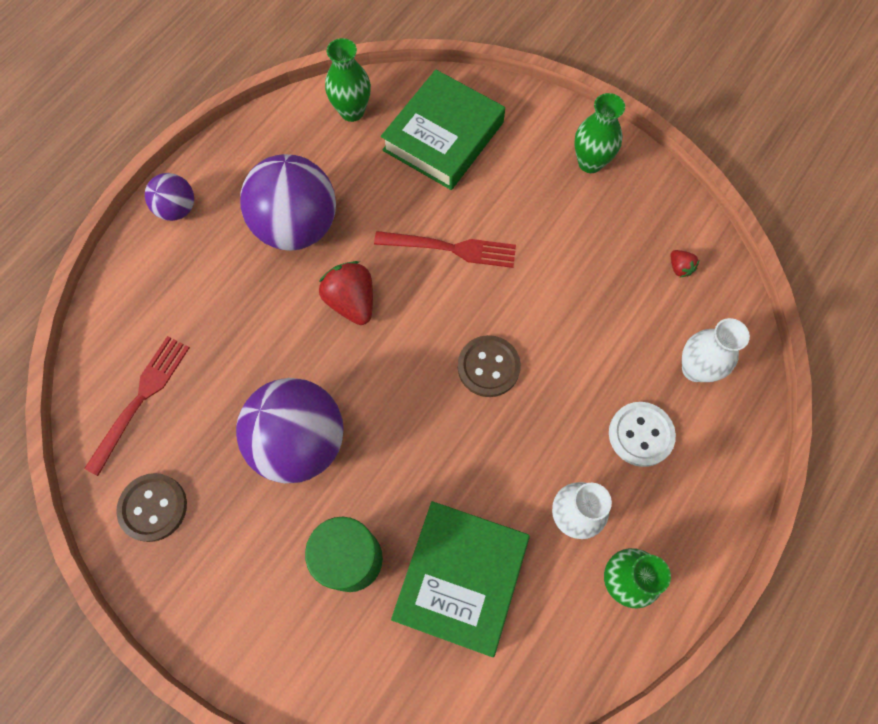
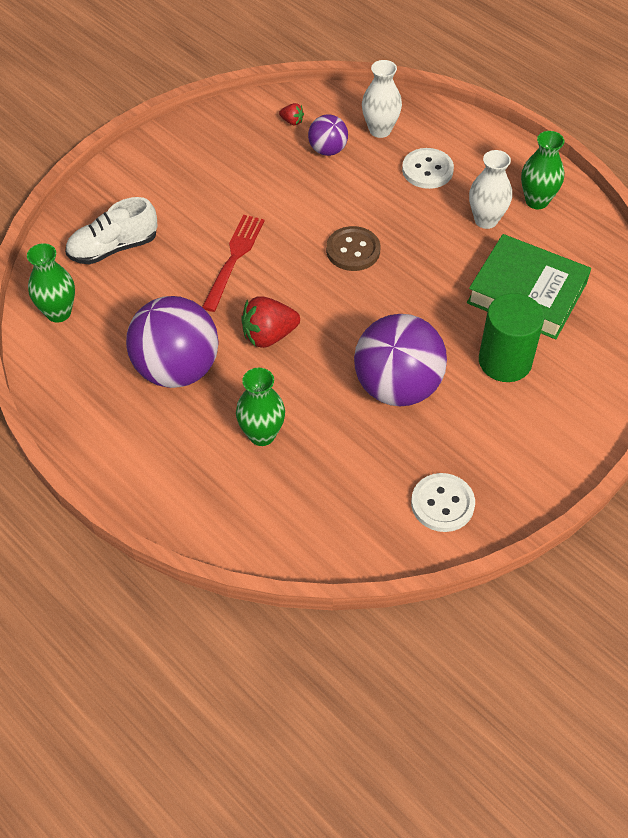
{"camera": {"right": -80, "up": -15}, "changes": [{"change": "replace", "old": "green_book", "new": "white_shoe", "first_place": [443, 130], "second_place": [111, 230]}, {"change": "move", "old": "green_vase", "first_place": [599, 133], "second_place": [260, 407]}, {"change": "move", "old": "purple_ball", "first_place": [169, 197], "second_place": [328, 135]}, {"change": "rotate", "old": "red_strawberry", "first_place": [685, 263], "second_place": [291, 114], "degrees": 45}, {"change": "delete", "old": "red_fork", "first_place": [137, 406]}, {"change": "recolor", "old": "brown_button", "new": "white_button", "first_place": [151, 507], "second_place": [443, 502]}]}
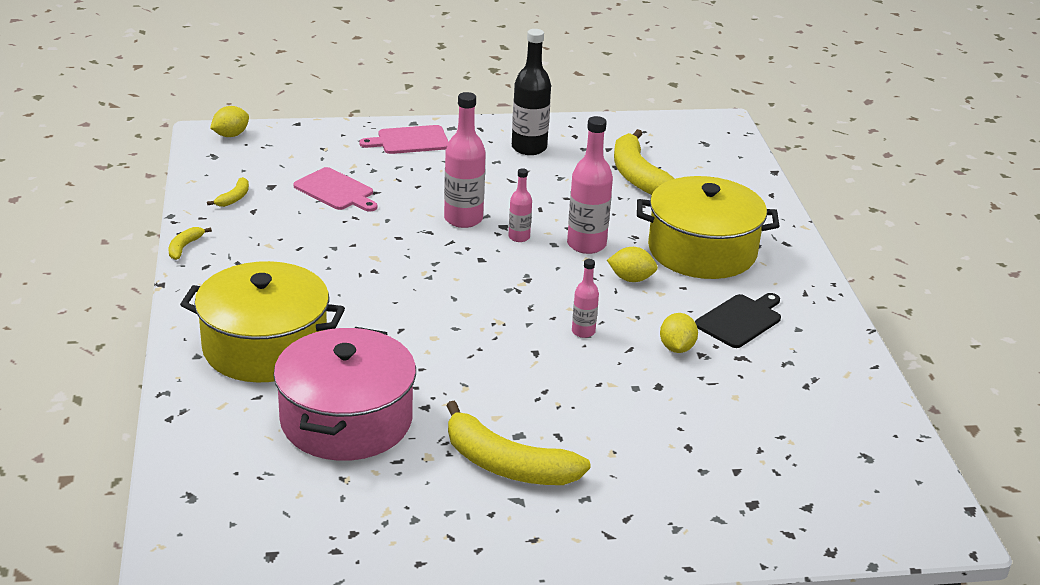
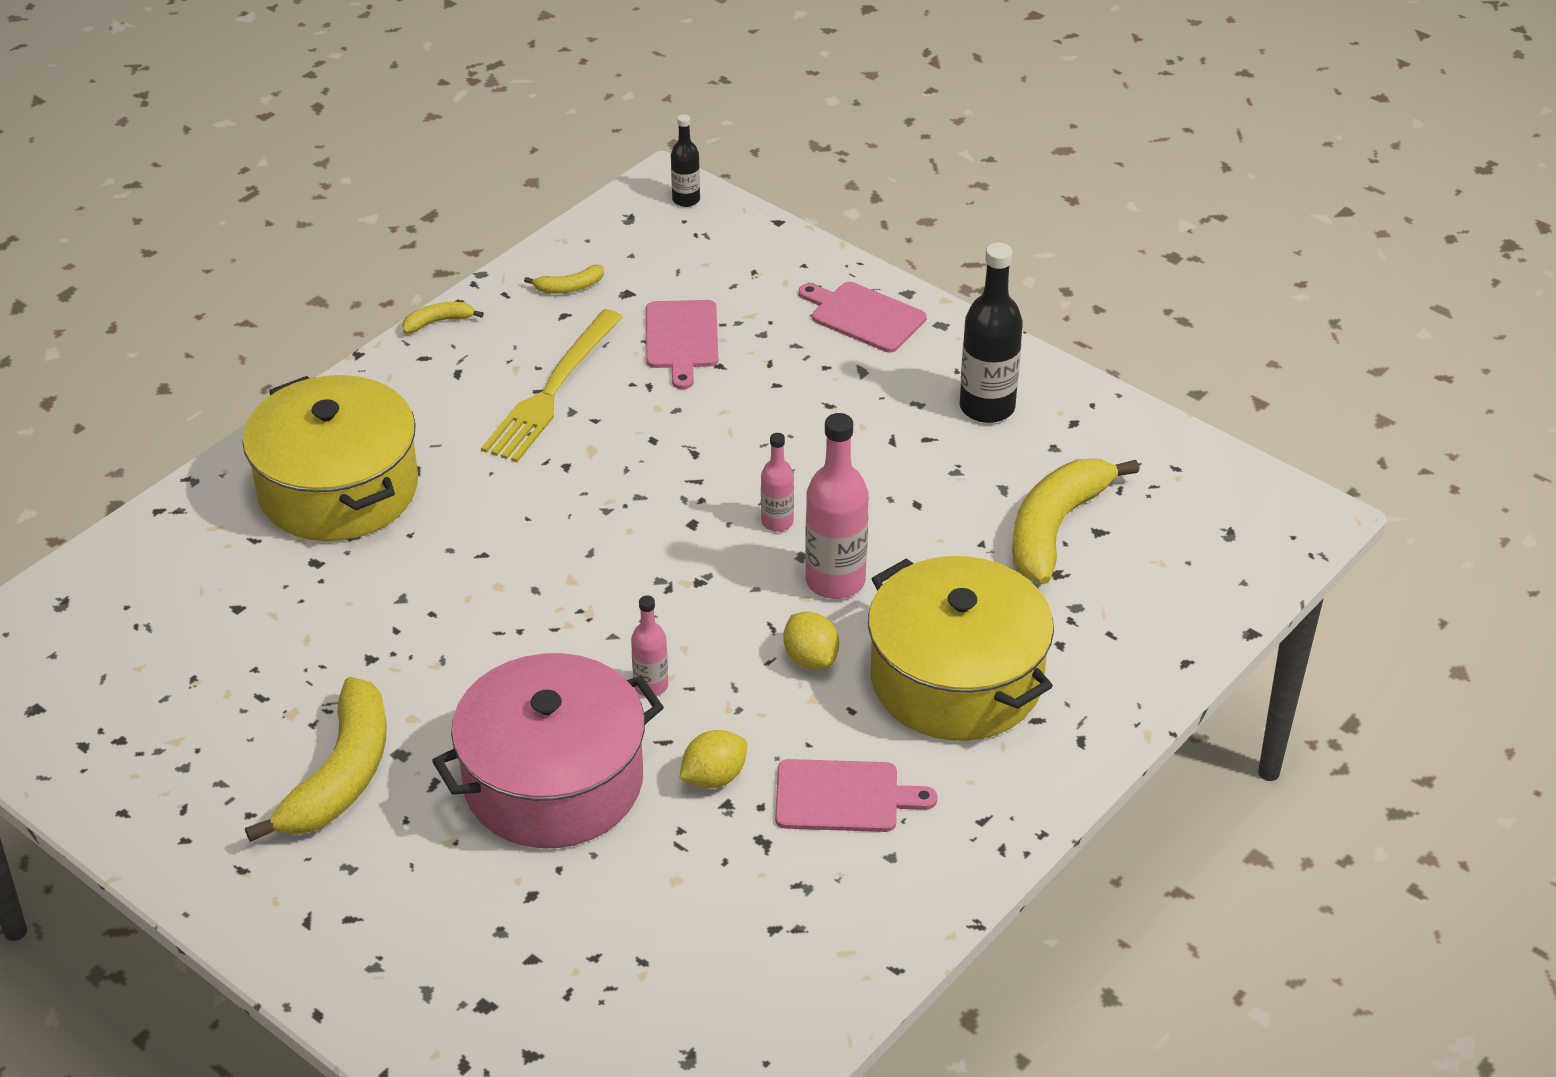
{"camera": {"right": 50, "up": 10}, "changes": [{"change": "delete", "old": "pink_bottle", "first_place": [465, 160]}, {"change": "replace", "old": "yellow_lemon", "new": "black_bottle", "first_place": [229, 121], "second_place": [685, 160]}, {"change": "recolor", "old": "black_cutting_board", "new": "pink_cutting_board", "first_place": [738, 320], "second_place": [856, 795]}, {"change": "move", "old": "pink_pot", "first_place": [345, 394], "second_place": [548, 750]}, {"change": "rotate", "old": "yellow_banana", "first_place": [518, 443], "second_place": [316, 759], "degrees": -150}, {"change": "insert", "new": "yellow_fork", "second_place": [552, 385]}]}
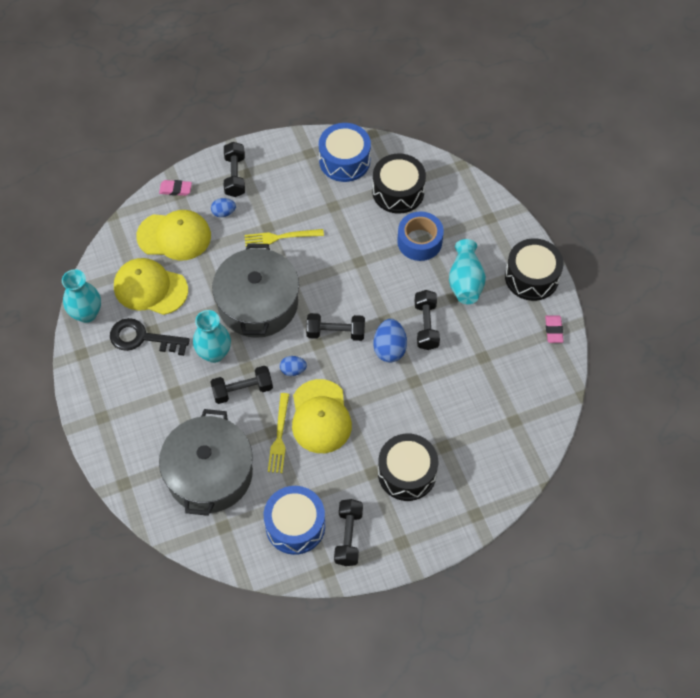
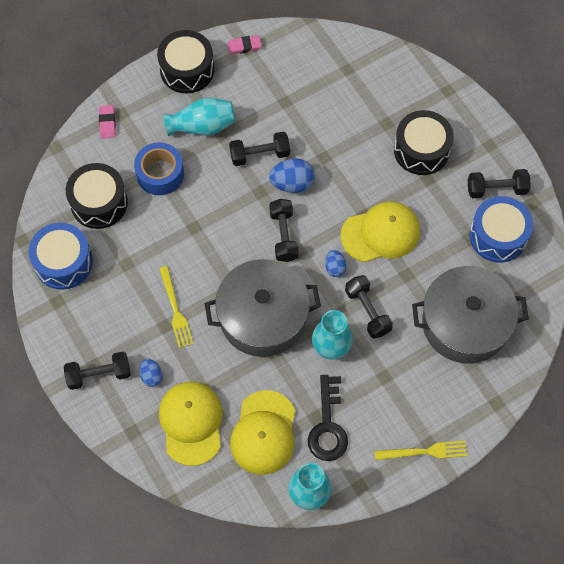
{"camera": {"right": -100, "up": 5}, "changes": [{"change": "move", "old": "pink_eraser", "first_place": [175, 188], "second_place": [107, 122]}, {"change": "move", "old": "yellow_fork", "first_place": [278, 433], "second_place": [420, 450]}]}
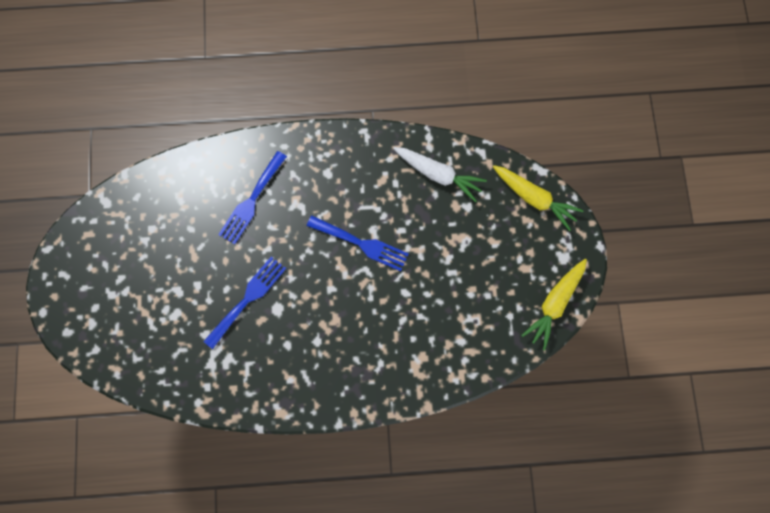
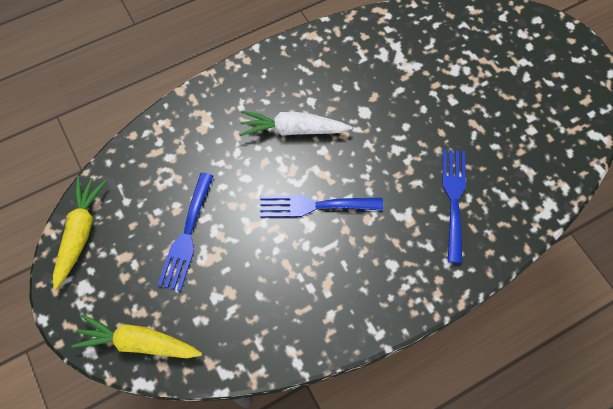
{"camera": {"right": 155, "up": -10}, "changes": [{"change": "move", "old": "white_carrot", "first_place": [440, 174], "second_place": [295, 123]}, {"change": "move", "old": "blue_fork", "first_place": [244, 303], "second_place": [185, 232]}]}
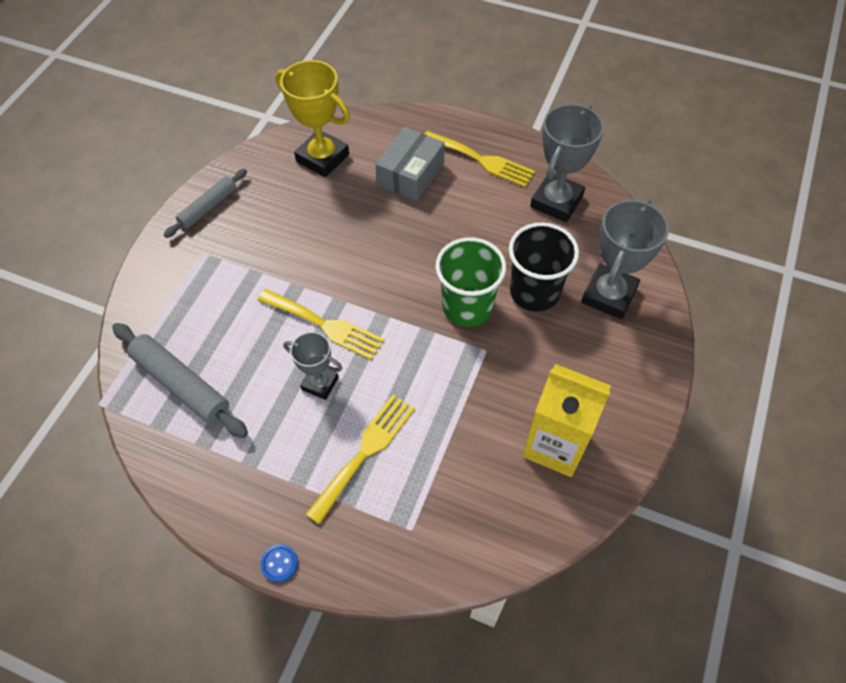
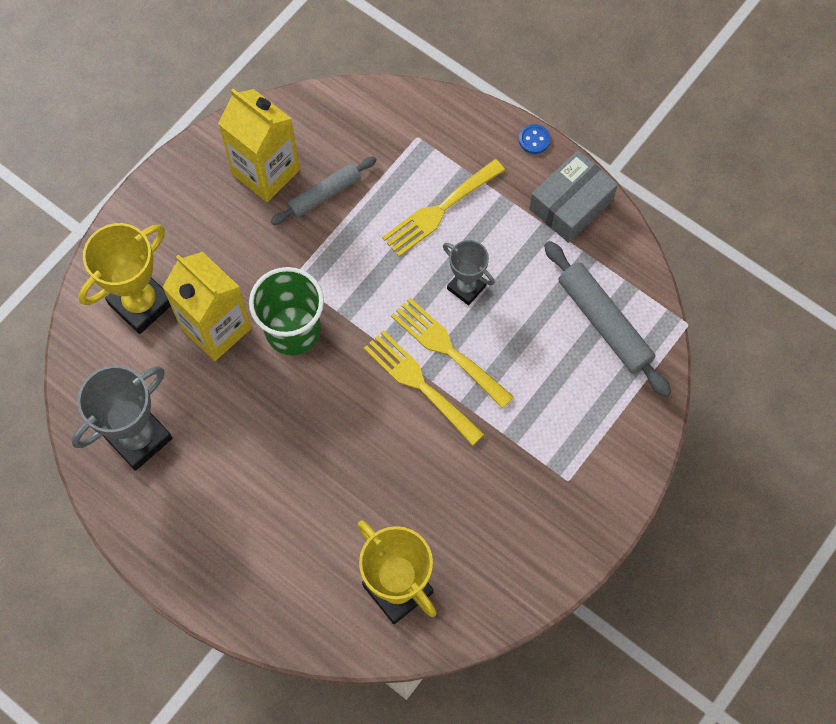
{"camera": {"right": -165, "up": 10}, "changes": [{"change": "move", "old": "grey_box", "first_place": [410, 164], "second_place": [573, 197]}, {"change": "move", "old": "yellow_fork", "first_place": [479, 159], "second_place": [424, 388]}, {"change": "move", "old": "grey_rolling_pin", "first_place": [205, 203], "second_place": [324, 190]}, {"change": "recolor", "old": "grey_trophy", "new": "yellow_trophy", "first_place": [625, 259], "second_place": [124, 278]}, {"change": "replace", "old": "black_cup", "new": "yellow_carton", "first_place": [544, 267], "second_place": [207, 306]}]}
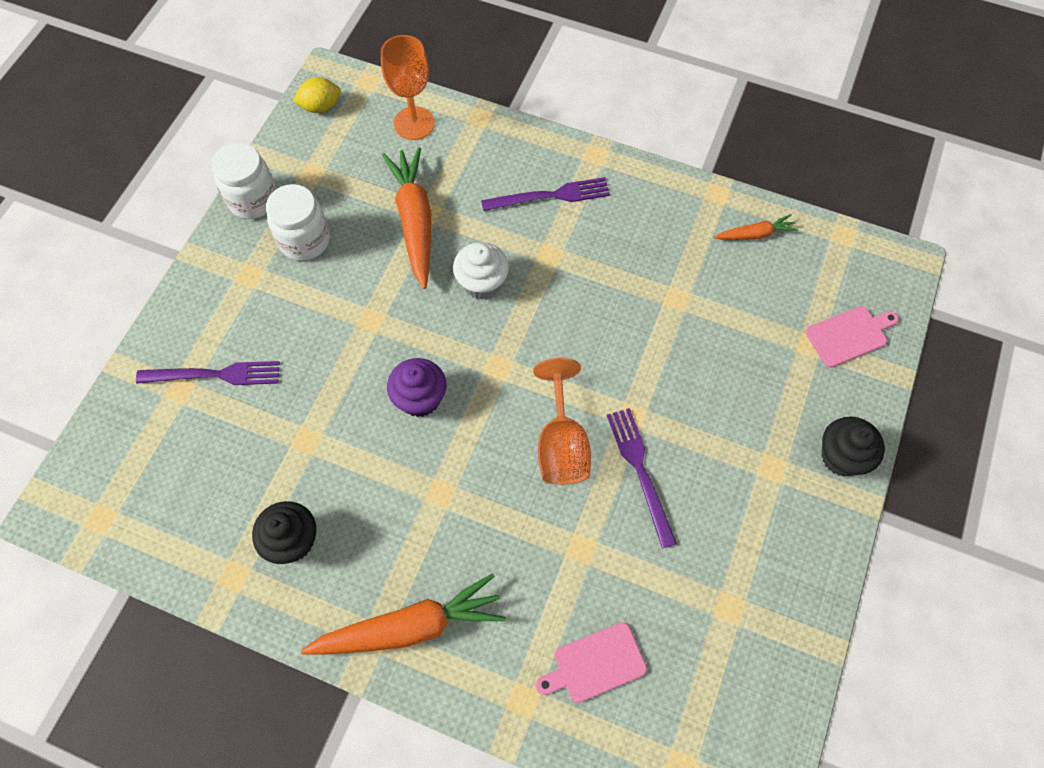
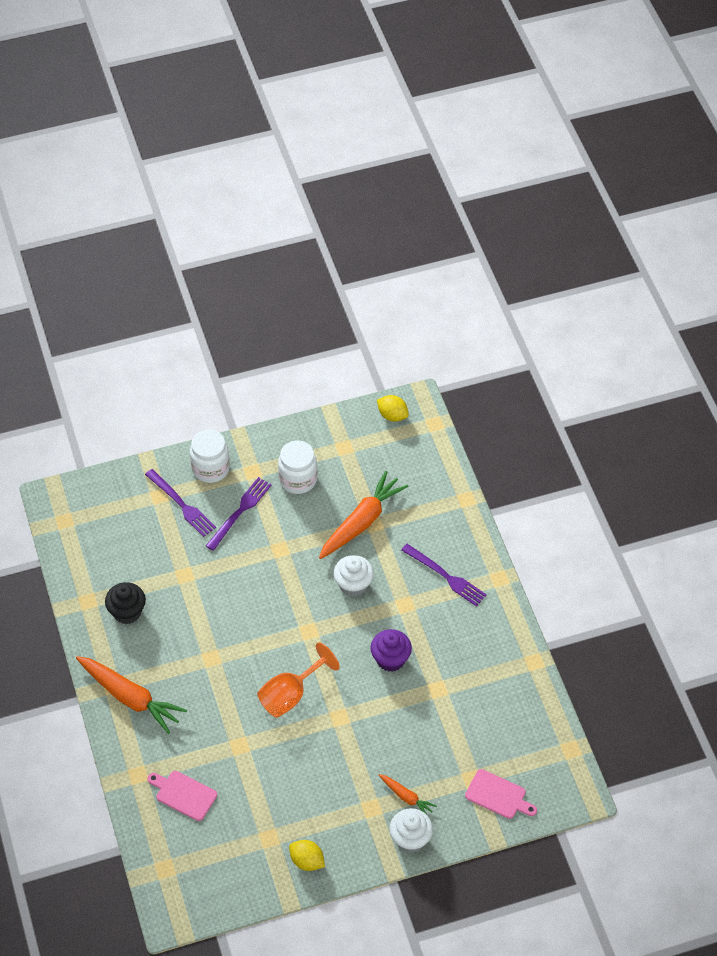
{"camera": {"right": 50, "up": -10}, "changes": [{"change": "delete", "old": "orange_goblet", "first_place": [408, 87]}, {"change": "move", "old": "white_jar", "first_place": [244, 181], "second_place": [210, 456]}, {"change": "move", "old": "orange_carrot", "first_place": [756, 227], "second_place": [408, 795]}, {"change": "move", "old": "purple_cupcake", "first_place": [416, 387], "second_place": [391, 650]}, {"change": "move", "old": "purple_fork", "first_place": [642, 478], "second_place": [239, 514]}, {"change": "recolor", "old": "black_cupcake", "new": "white_cupcake", "first_place": [853, 447], "second_place": [411, 830]}, {"change": "insert", "new": "yellow_lemon", "second_place": [307, 855]}]}
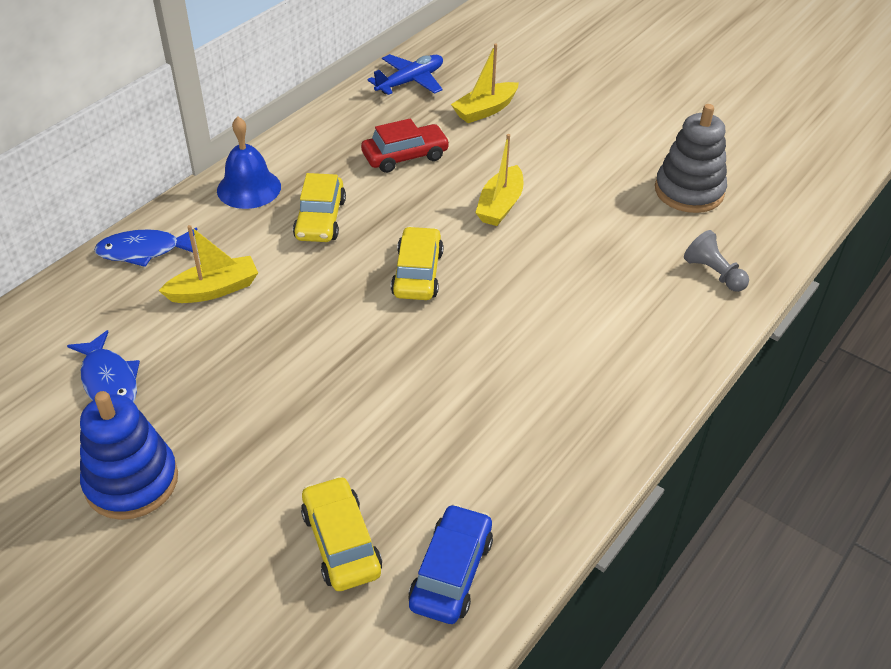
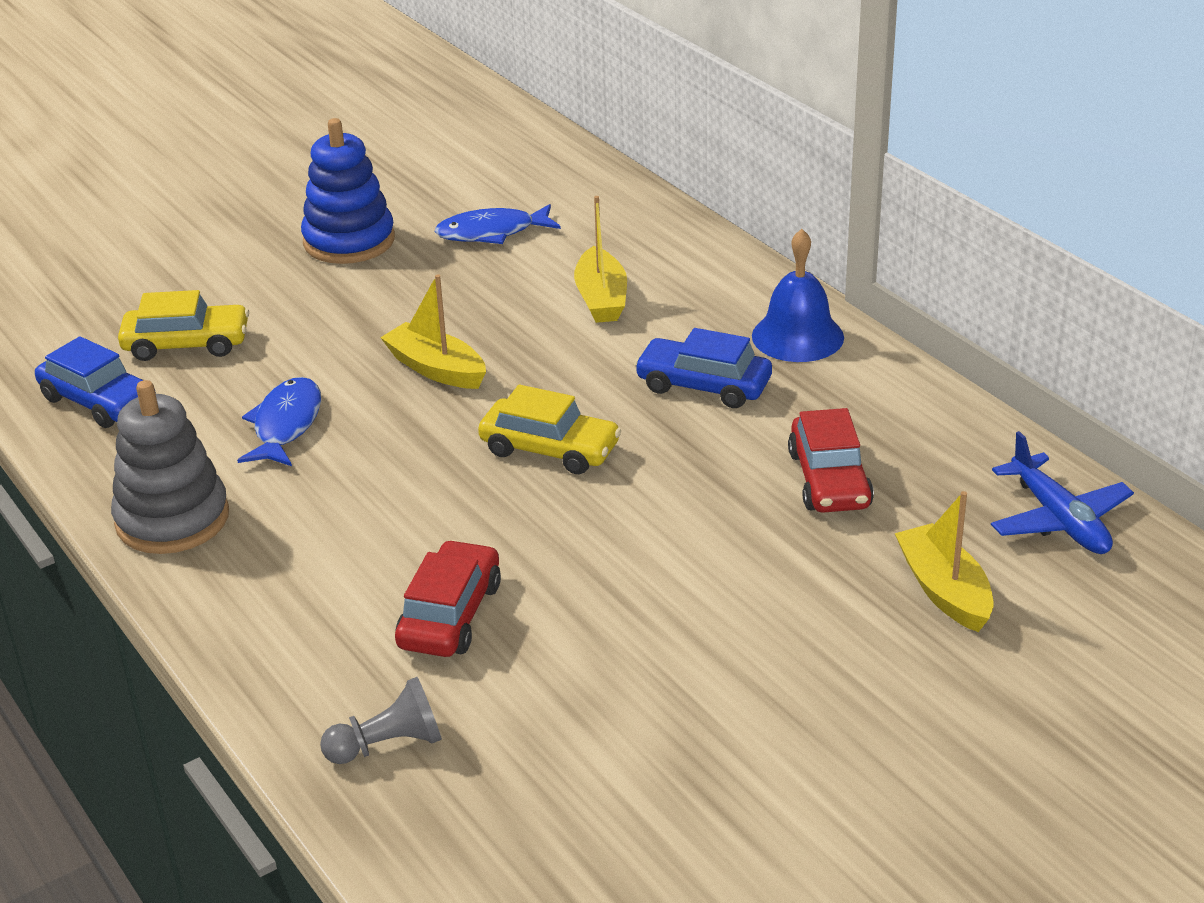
{"camera": {"right": 110, "up": -10}, "changes": [{"change": "move", "old": "grey_stacking_toy", "first_place": [691, 158], "second_place": [170, 467]}, {"change": "move", "old": "yellow_boat", "first_place": [499, 180], "second_place": [433, 331]}, {"change": "recolor", "old": "yellow_car", "new": "blue_car", "first_place": [319, 207], "second_place": [703, 368]}, {"change": "move", "old": "blue_fish", "first_place": [146, 247], "second_place": [279, 421]}, {"change": "insert", "new": "red_car", "second_place": [448, 598]}]}
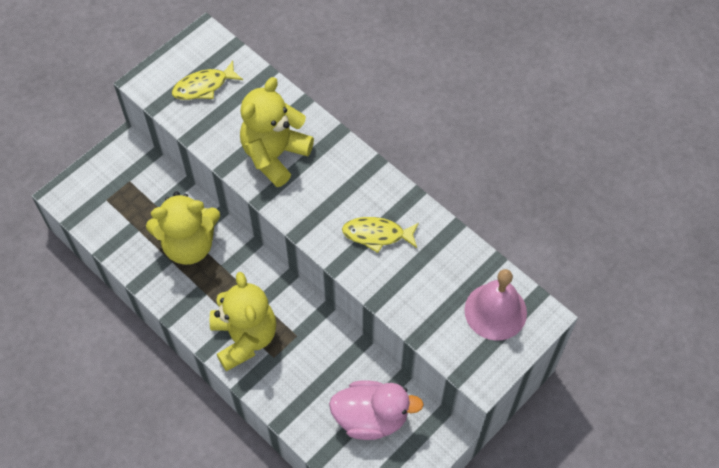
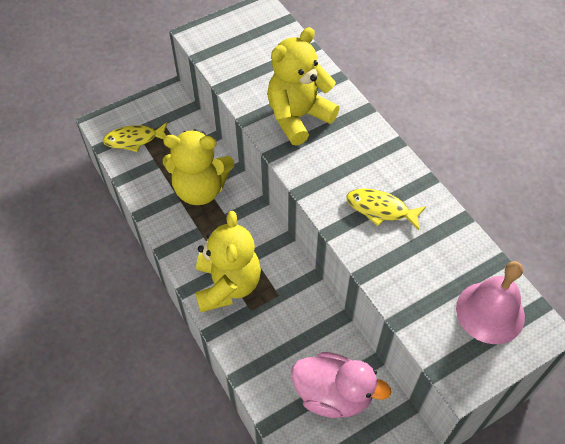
{"camera": {"right": 15, "up": -5}, "changes": [{"change": "move", "old": "yellow_fish", "first_place": [207, 80], "second_place": [135, 137]}]}
